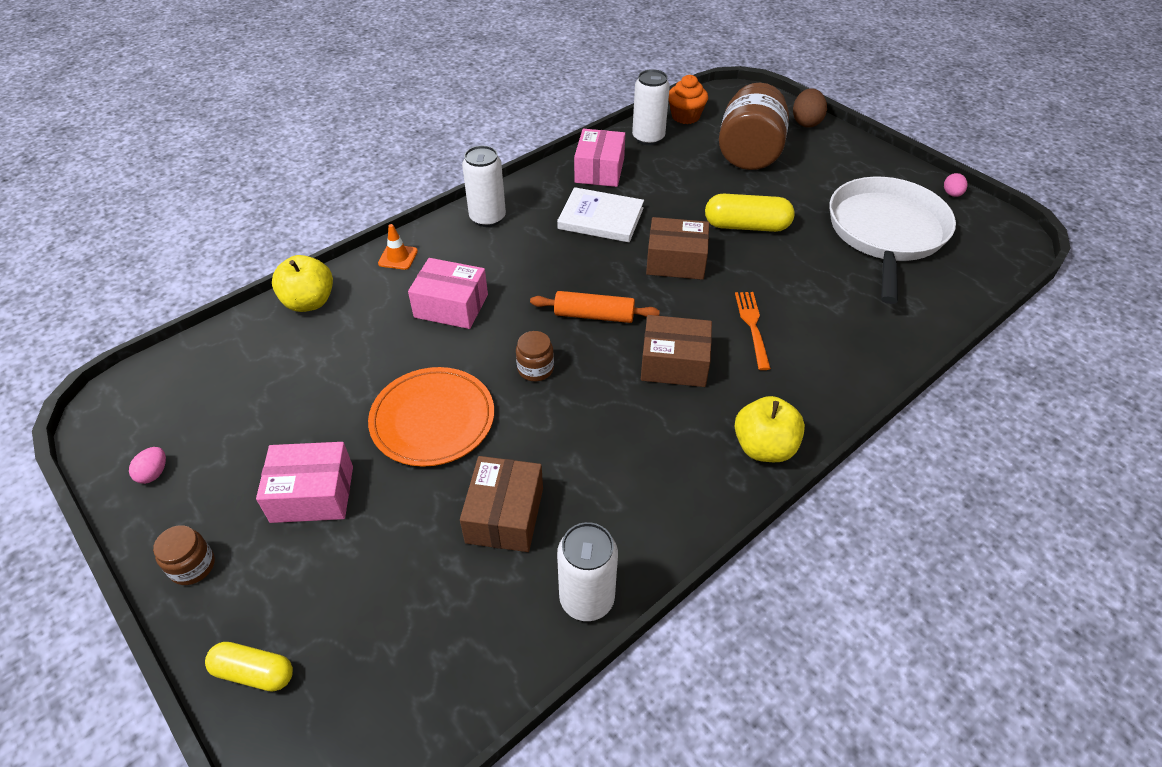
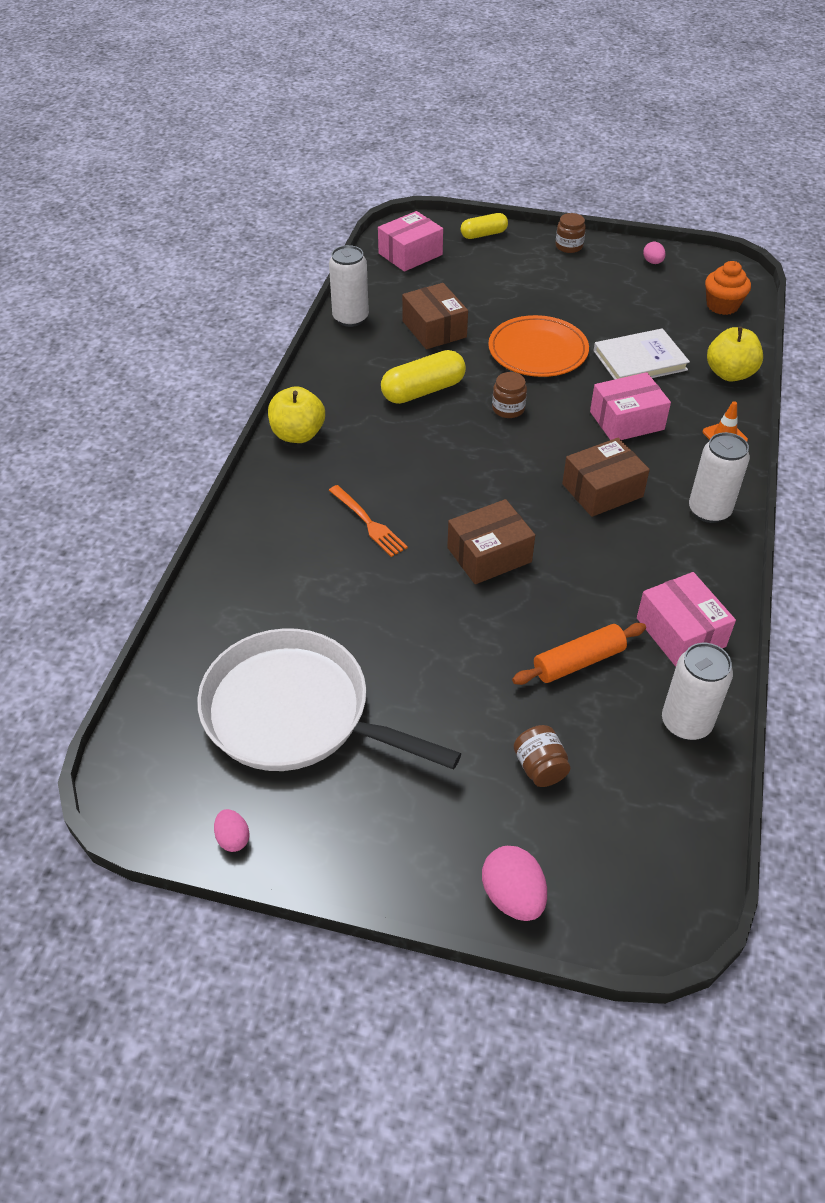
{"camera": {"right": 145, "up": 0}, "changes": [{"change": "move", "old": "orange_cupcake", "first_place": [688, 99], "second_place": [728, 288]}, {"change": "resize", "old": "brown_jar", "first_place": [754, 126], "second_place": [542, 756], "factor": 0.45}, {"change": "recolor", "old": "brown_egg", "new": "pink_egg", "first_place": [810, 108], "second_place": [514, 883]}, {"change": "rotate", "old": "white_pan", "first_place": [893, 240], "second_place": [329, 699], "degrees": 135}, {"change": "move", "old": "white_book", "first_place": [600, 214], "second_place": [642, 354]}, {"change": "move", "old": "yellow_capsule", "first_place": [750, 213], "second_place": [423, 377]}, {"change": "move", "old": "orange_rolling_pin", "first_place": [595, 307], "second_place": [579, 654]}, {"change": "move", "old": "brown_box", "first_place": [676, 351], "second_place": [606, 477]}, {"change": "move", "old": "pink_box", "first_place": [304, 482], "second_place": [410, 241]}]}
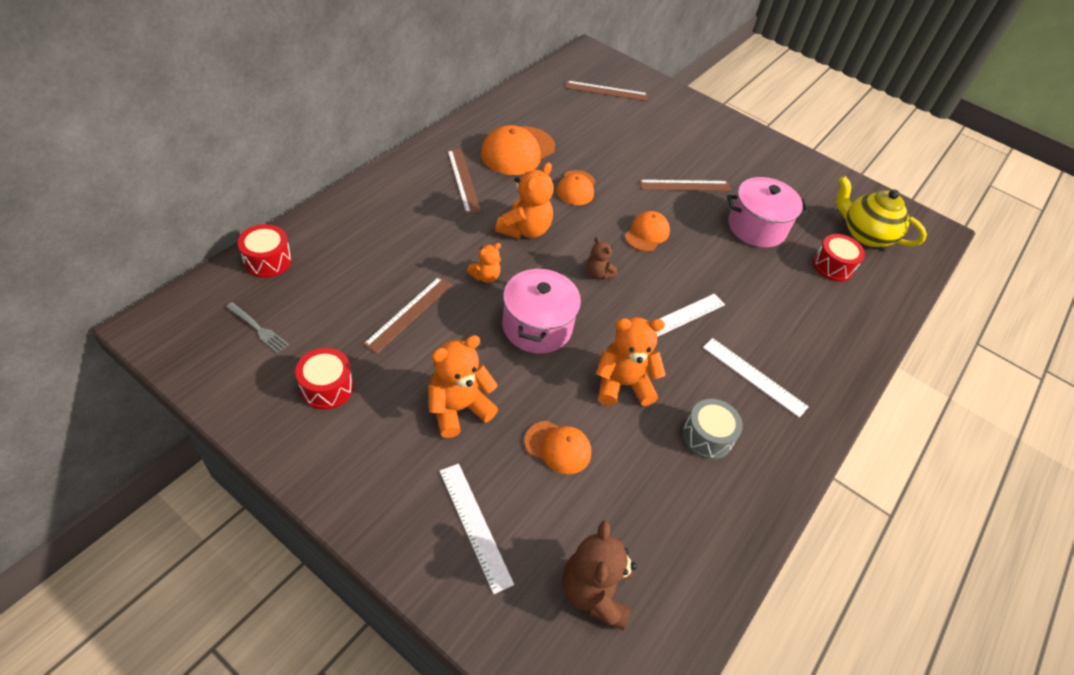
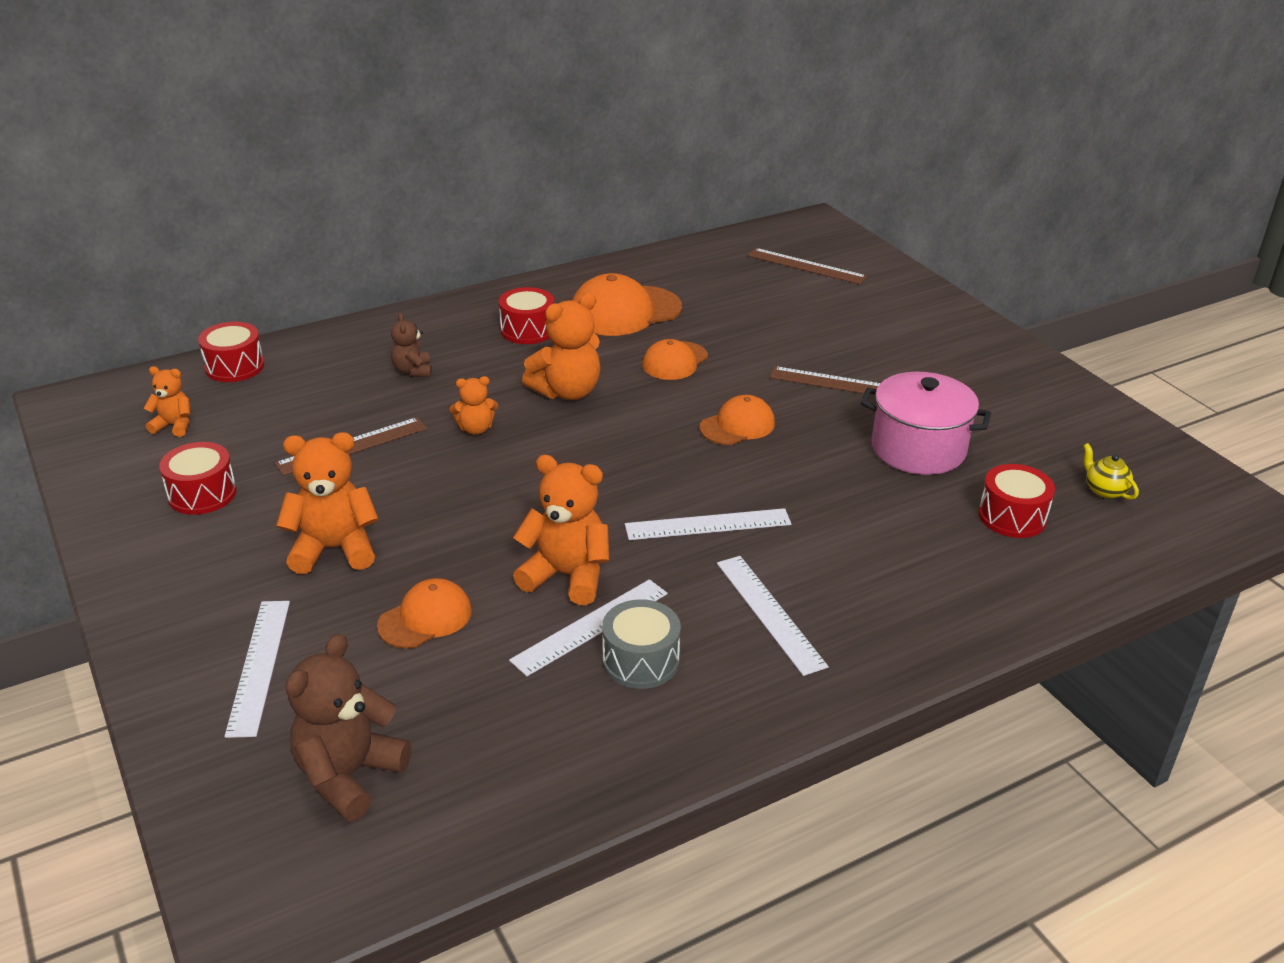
{"camera": {"right": 30, "up": -15}, "changes": [{"change": "replace", "old": "brown_ruler", "new": "red_drum", "first_place": [464, 181], "second_place": [526, 315]}, {"change": "resize", "old": "yellow_teapot", "first_place": [881, 211], "second_place": [1111, 471], "factor": 0.46}, {"change": "move", "old": "brown_teddy_bear", "first_place": [601, 258], "second_place": [411, 345]}, {"change": "delete", "old": "pink_pot", "first_place": [541, 310]}, {"change": "replace", "old": "grey_fork", "new": "orange_teddy_bear", "first_place": [257, 327], "second_place": [167, 401]}, {"change": "rotate", "old": "orange_cap", "first_place": [557, 447], "second_place": [424, 613], "degrees": -90}, {"change": "insert", "new": "white_ruler", "second_place": [588, 627]}]}
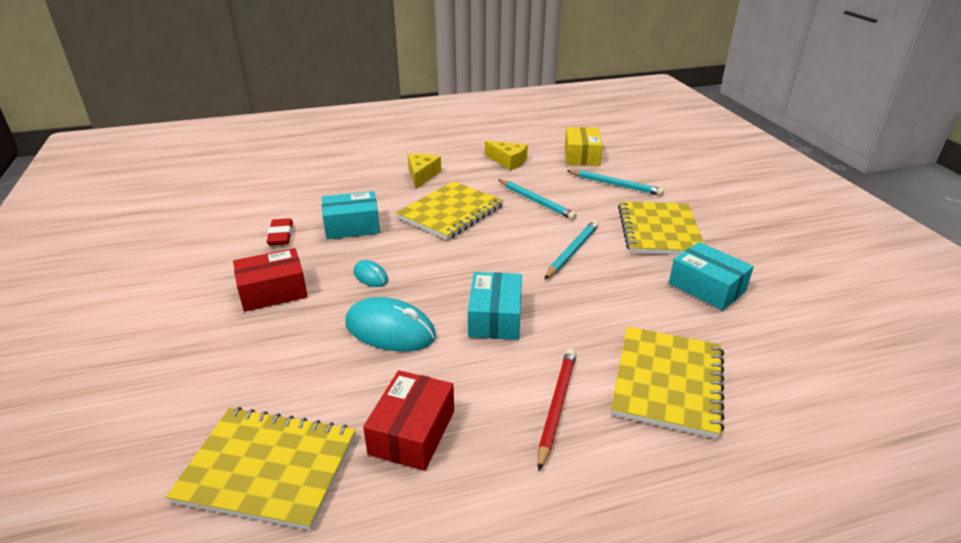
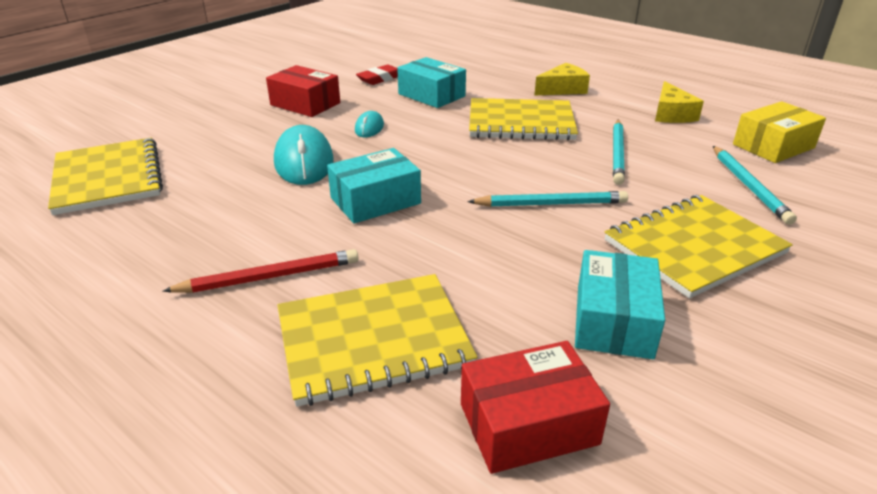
{"camera": {"right": 55, "up": 0}, "changes": [{"change": "move", "old": "red_box", "first_place": [408, 420], "second_place": [535, 407]}]}
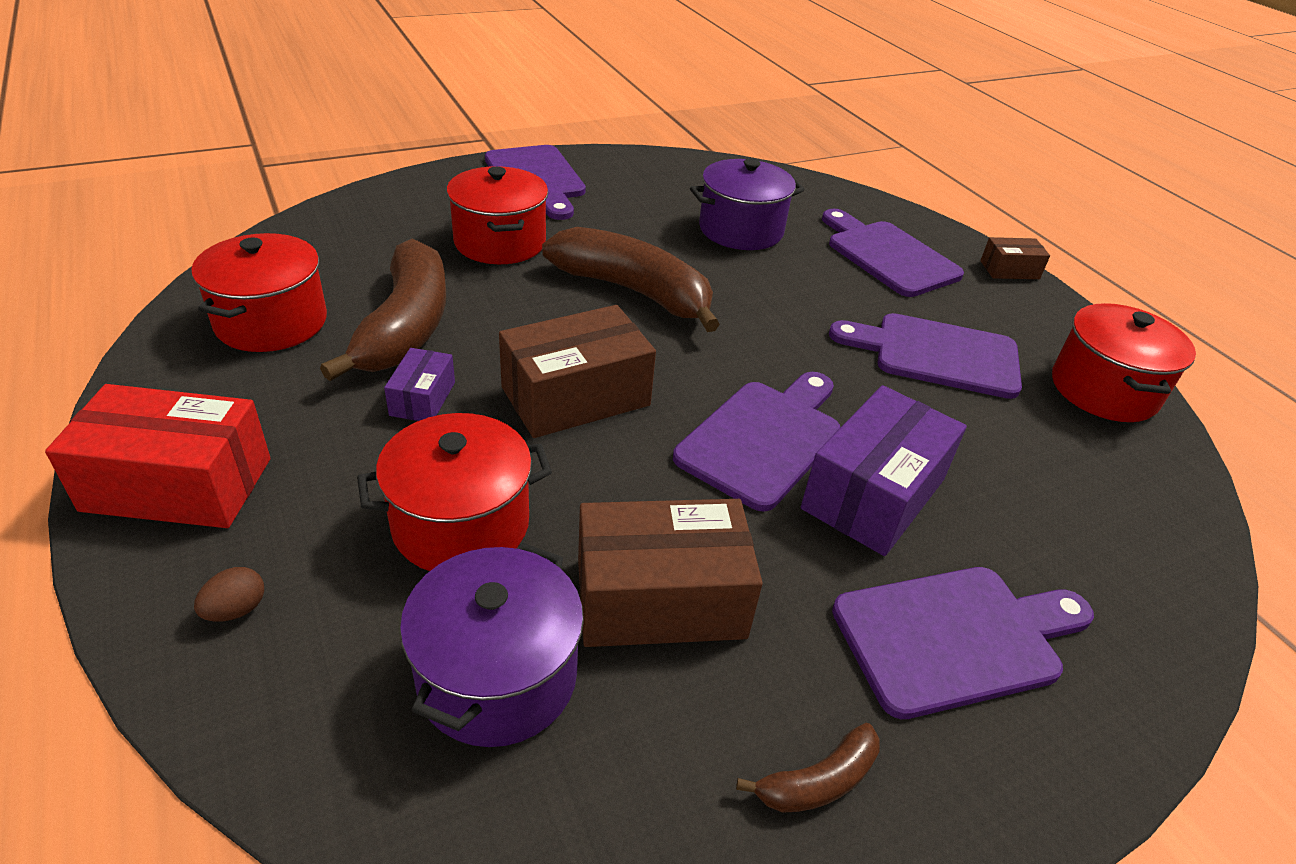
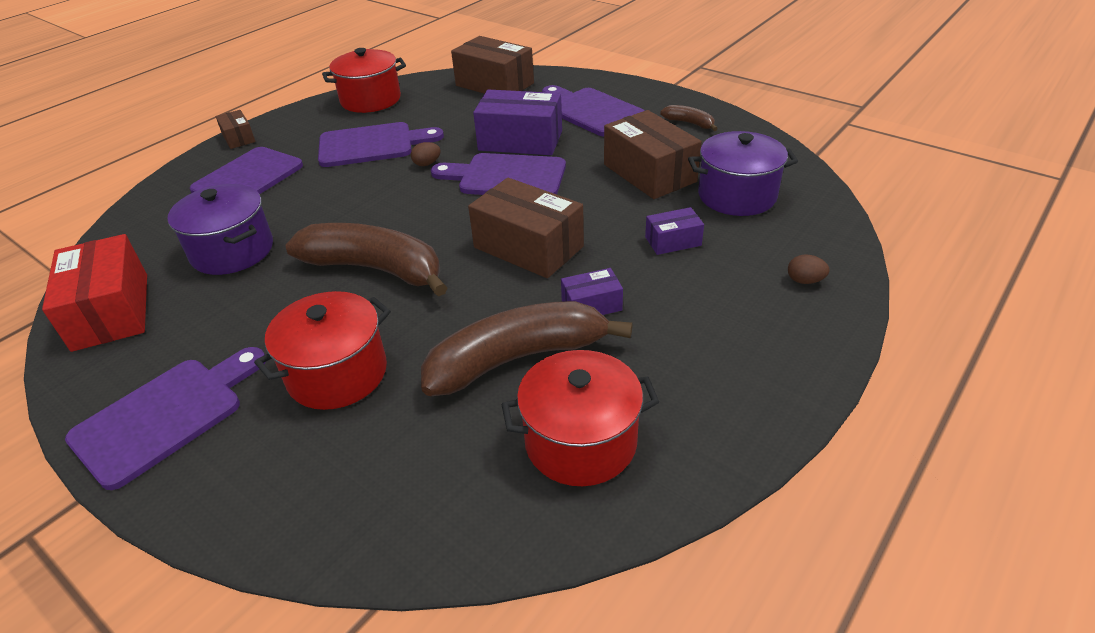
{"camera": {"right": -110, "up": 0}, "changes": [{"change": "rotate", "old": "brown_banana", "first_place": [631, 279], "second_place": [366, 260], "degrees": 105}, {"change": "rotate", "old": "purple_cutting_board", "first_place": [925, 356], "second_place": [381, 144], "degrees": -90}, {"change": "move", "old": "red_box", "first_place": [158, 456], "second_place": [94, 293]}, {"change": "replace", "old": "red_pot", "new": "purple_box", "first_place": [454, 492], "second_place": [674, 231]}, {"change": "insert", "new": "brown_box", "second_place": [492, 65]}, {"change": "insert", "new": "brown_egg", "second_place": [426, 154]}]}
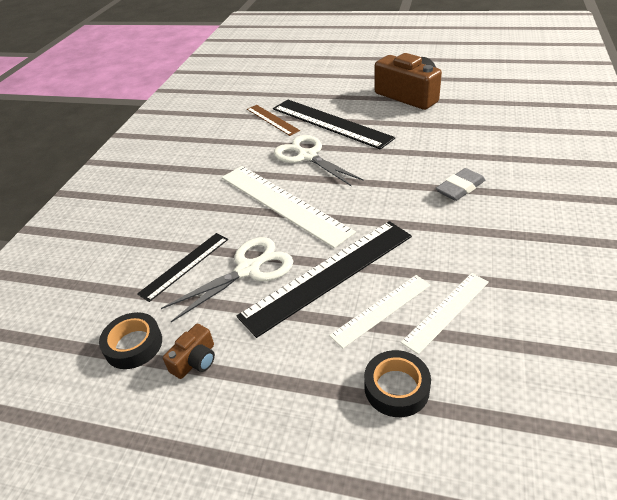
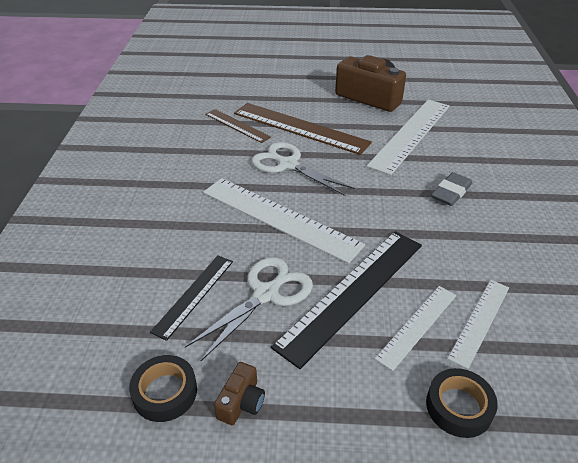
{"camera": {"right": -15, "up": 0}, "changes": [{"change": "recolor", "old": "black_ruler", "new": "brown_ruler", "first_place": [334, 124], "second_place": [303, 129]}, {"change": "insert", "new": "white_ruler", "second_place": [408, 137]}]}
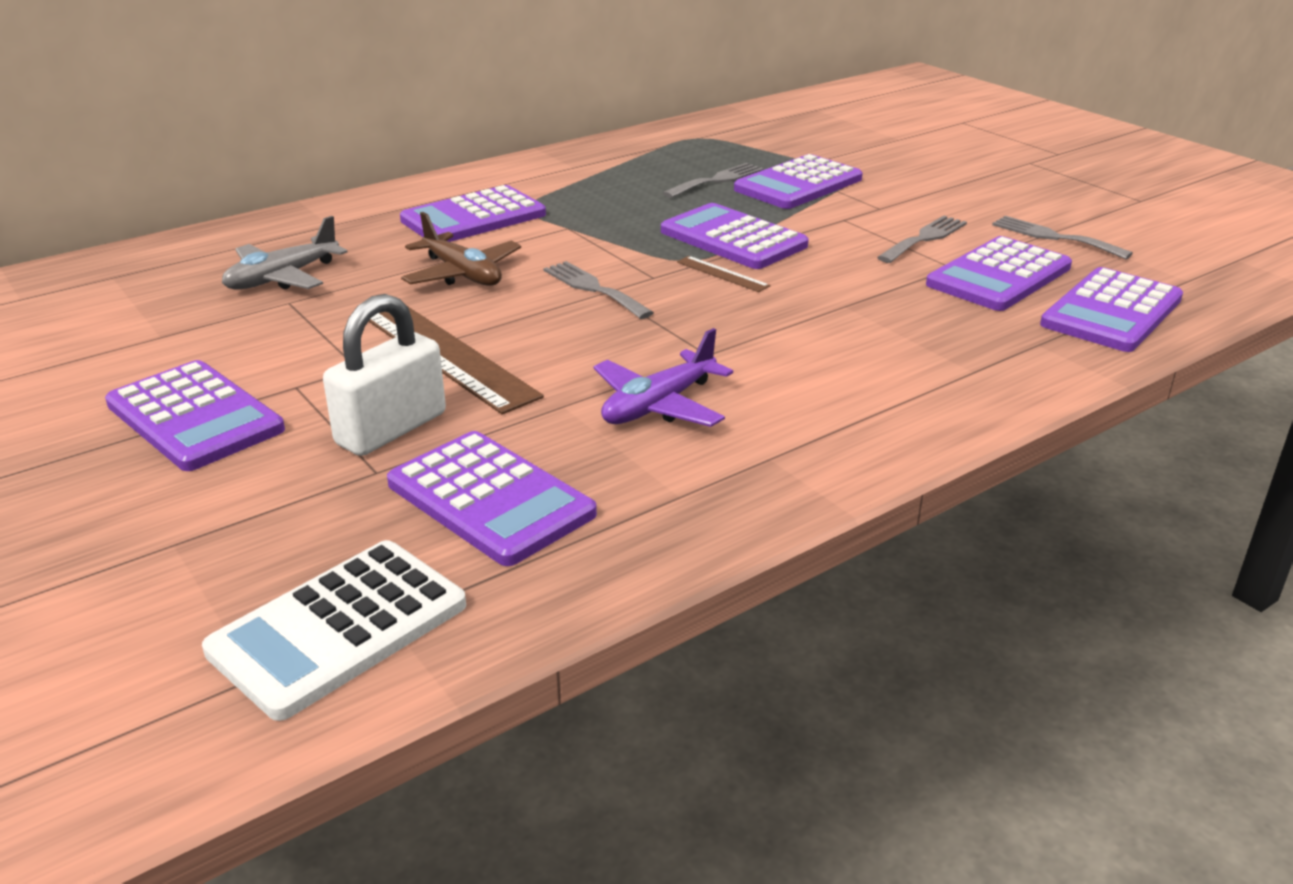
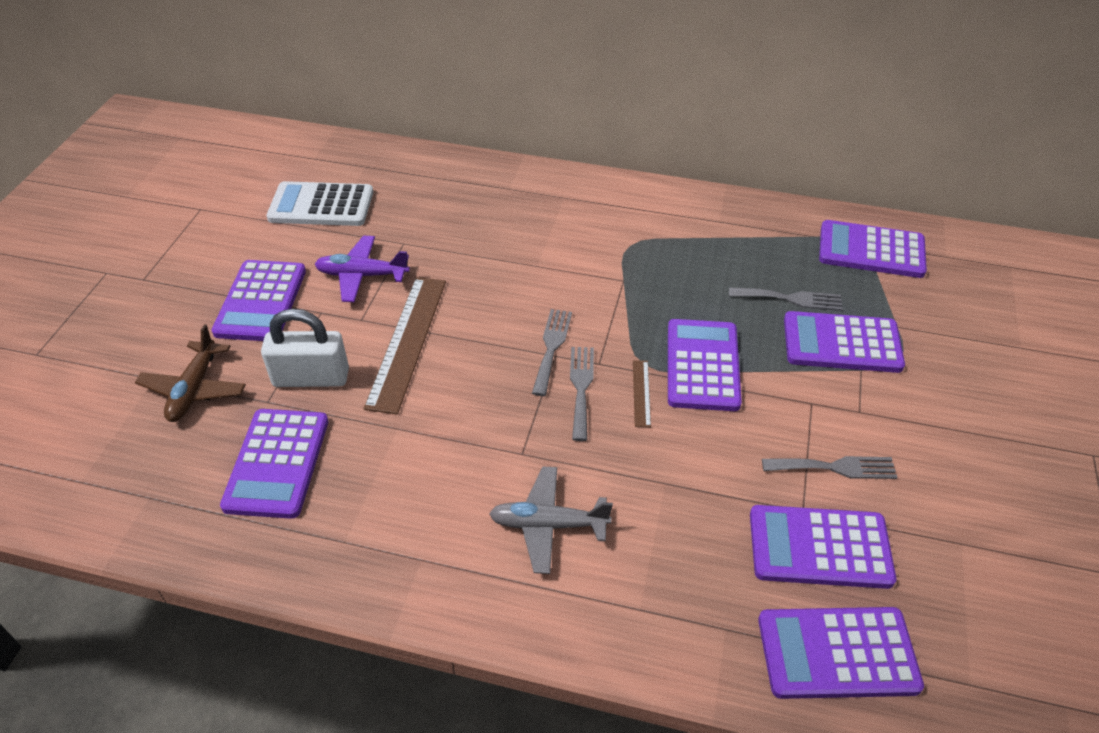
{"camera": {"right": 50, "up": 15}, "changes": [{"change": "move", "old": "purple_calculator", "first_place": [473, 213], "second_place": [873, 249]}, {"change": "move", "old": "brown_plane", "first_place": [461, 249], "second_place": [190, 373]}, {"change": "move", "old": "grey_plane", "first_place": [285, 252], "second_place": [551, 520]}, {"change": "move", "old": "grey_fork", "first_place": [1062, 237], "second_place": [582, 394]}, {"change": "move", "old": "purple_plane", "first_place": [663, 377], "second_place": [362, 269]}, {"change": "move", "old": "white_calculator", "first_place": [334, 630], "second_place": [319, 203]}]}
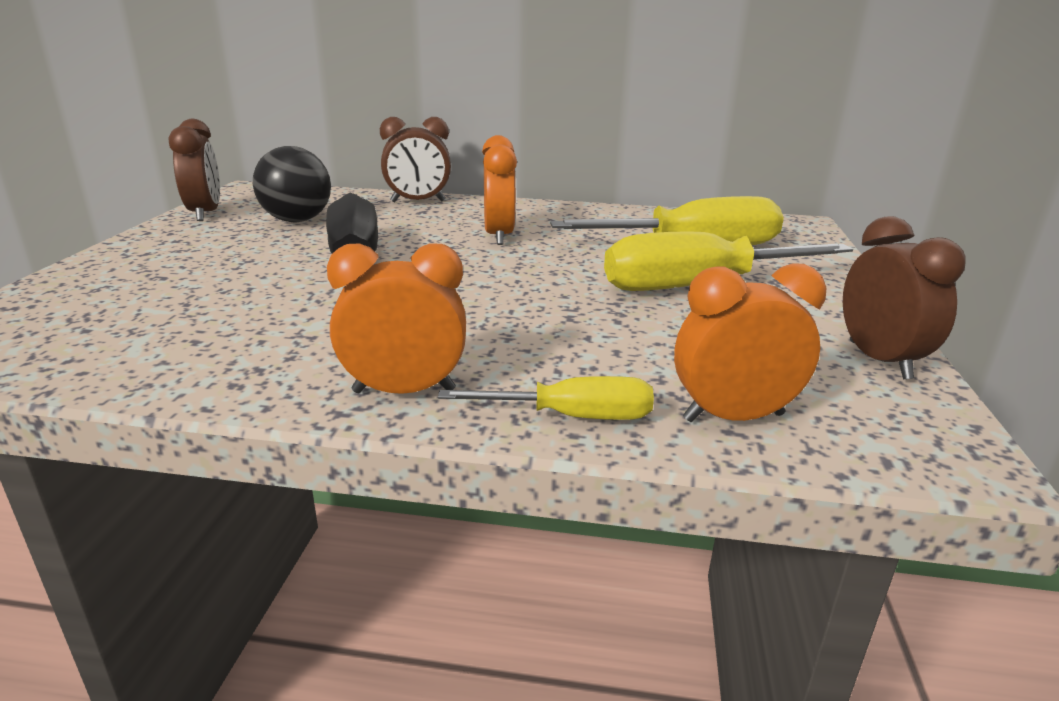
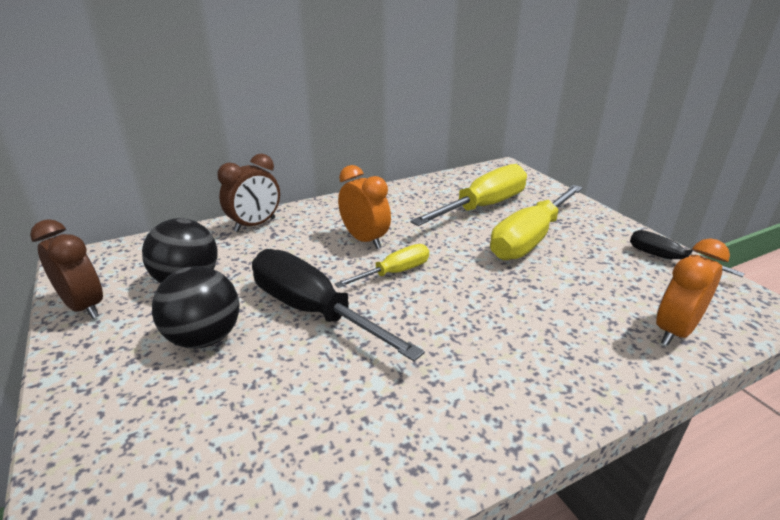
{"camera": {"right": -35, "up": 5}, "changes": [{"change": "replace", "old": "brown_clock", "new": "black_screwdriver", "first_place": [904, 297], "second_place": [687, 253]}, {"change": "delete", "old": "orange_clock", "first_place": [396, 318]}, {"change": "move", "old": "yellow_screwdriver", "first_place": [546, 398], "second_place": [381, 266]}, {"change": "insert", "new": "black_ball", "second_place": [195, 307]}]}
